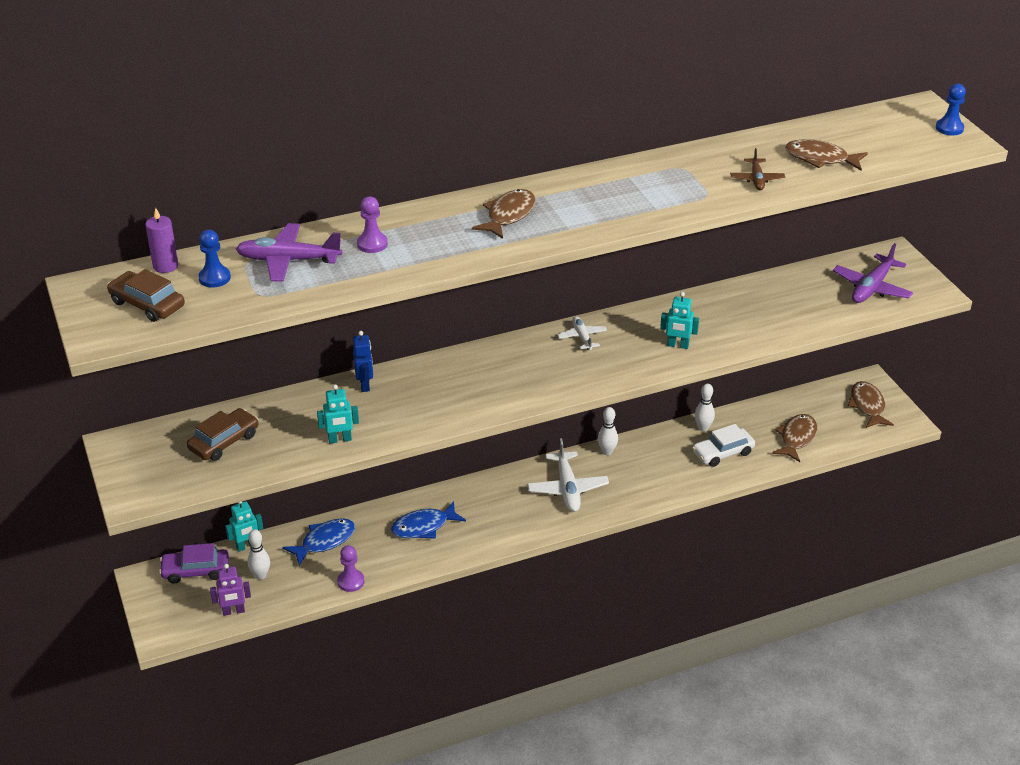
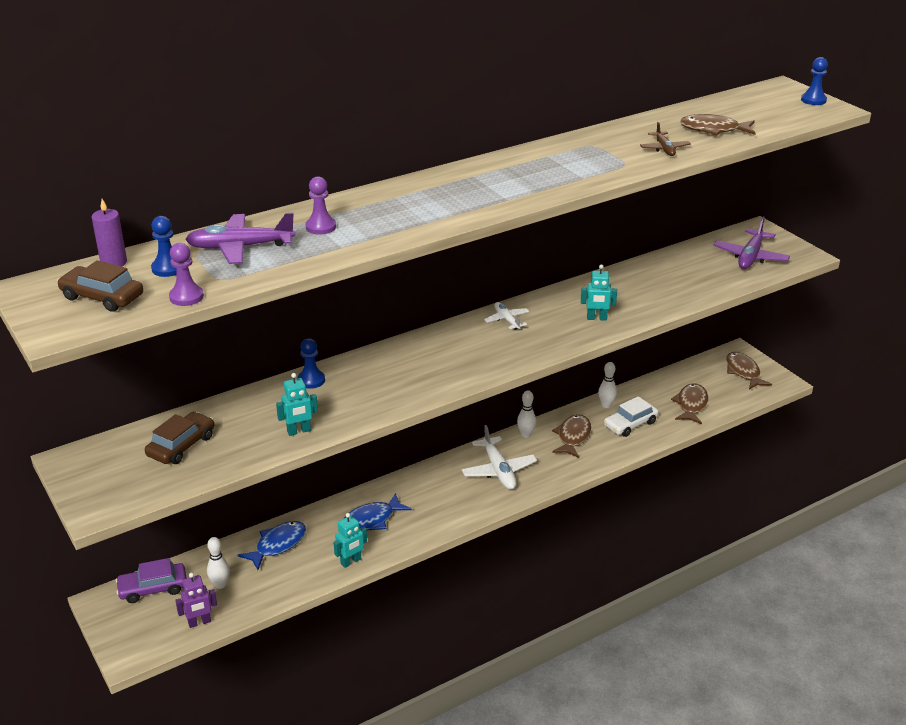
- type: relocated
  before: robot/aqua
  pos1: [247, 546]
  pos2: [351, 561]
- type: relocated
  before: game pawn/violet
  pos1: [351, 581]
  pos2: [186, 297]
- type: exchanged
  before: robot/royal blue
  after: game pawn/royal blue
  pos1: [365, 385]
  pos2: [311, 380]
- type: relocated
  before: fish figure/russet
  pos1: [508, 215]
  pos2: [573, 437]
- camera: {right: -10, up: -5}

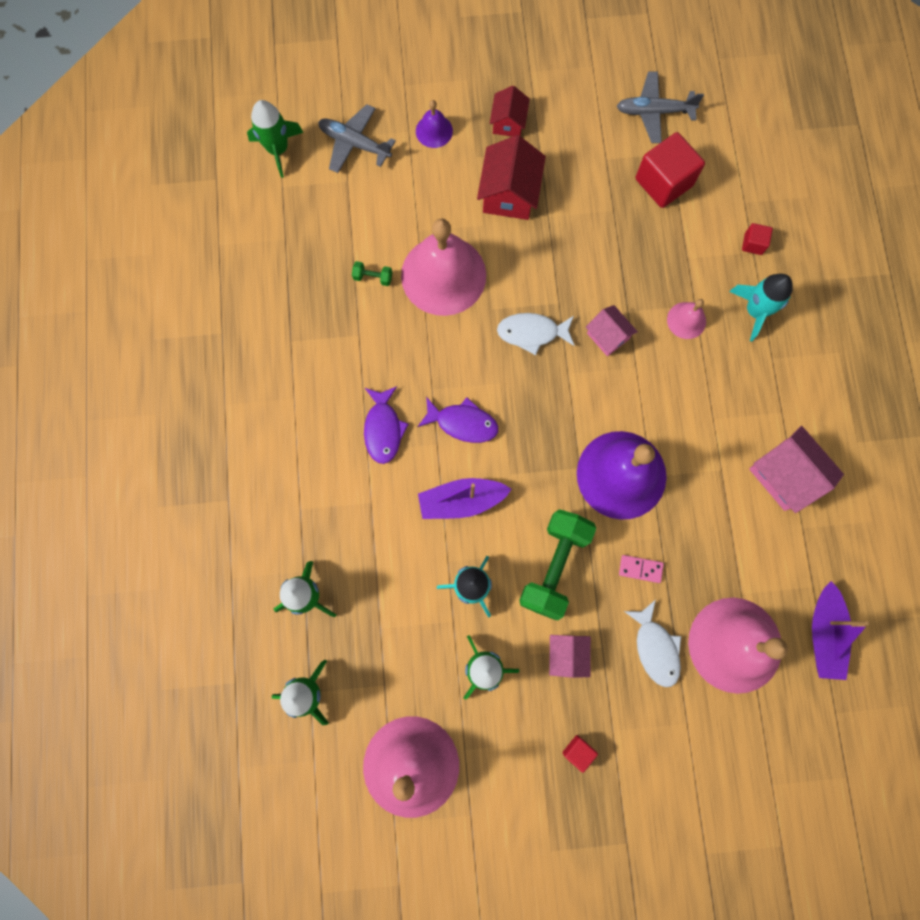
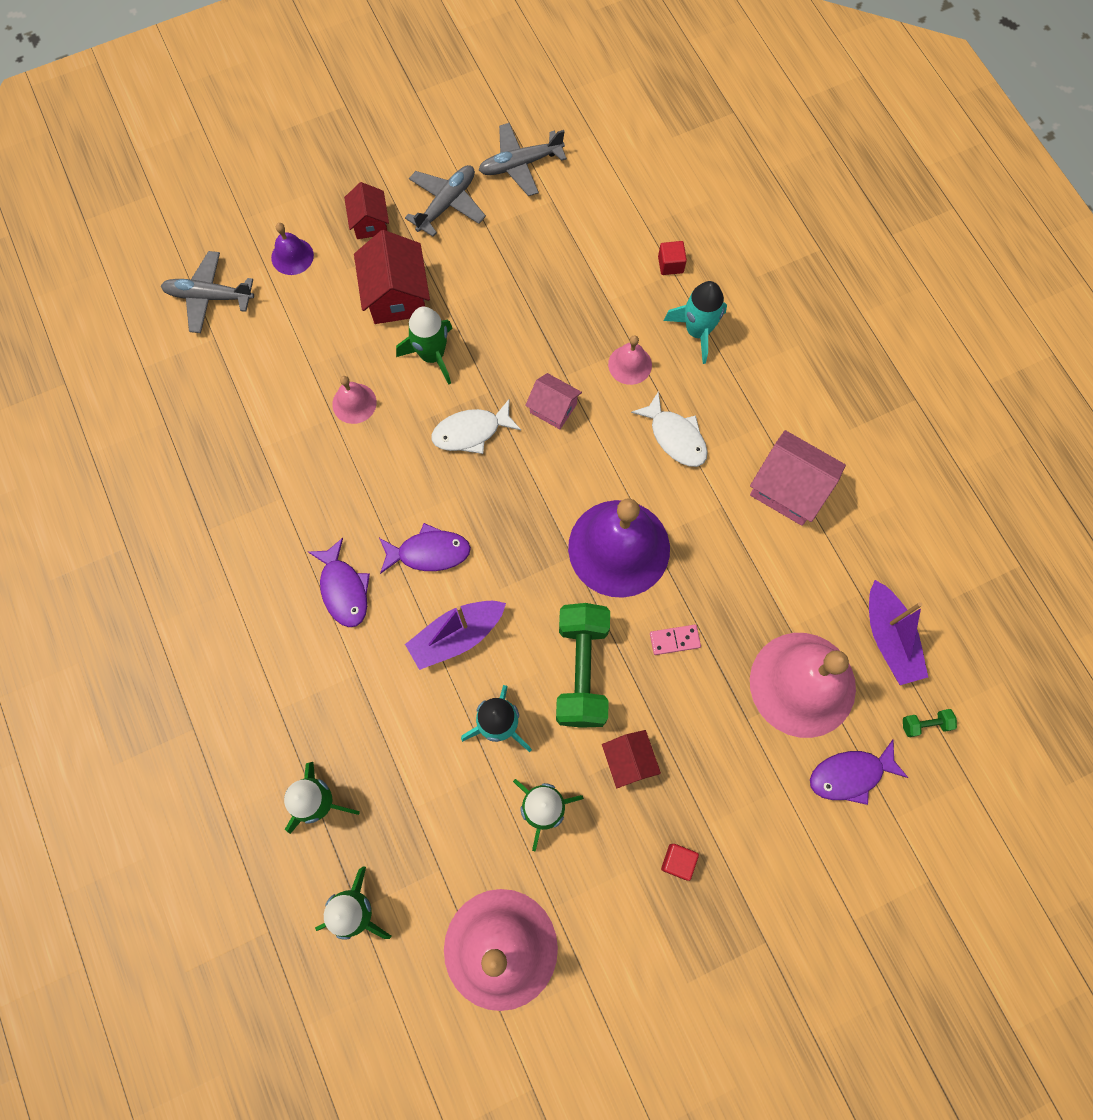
- type: relocated
  before: rocket/green
  pos1: [278, 149]
  pos2: [432, 355]
- type: relocated
  before: free weight/green
  pos1: [373, 277]
  pos2: [925, 724]
- type: size
  before: school bell/rose-pink
  pos1: [443, 275]
  pos2: [354, 403]
  scale: 0.45
- type: colour
  before: cottage/rose-pink
  after: cottage/red
  pos1: [567, 654]
  pos2: [629, 761]
- type: relocated
  before: fish figure/white
  pos1: [655, 648]
  pos2: [675, 437]
- type: missing
  before: solid cube/red
  pos1: [663, 182]
- type: appeared
  after: plane/ash-grey
  pos2: [447, 204]
- type: appeared
  after: fish figure/violet
  pos2: [850, 775]
- camera: {right: -20, up: -5}

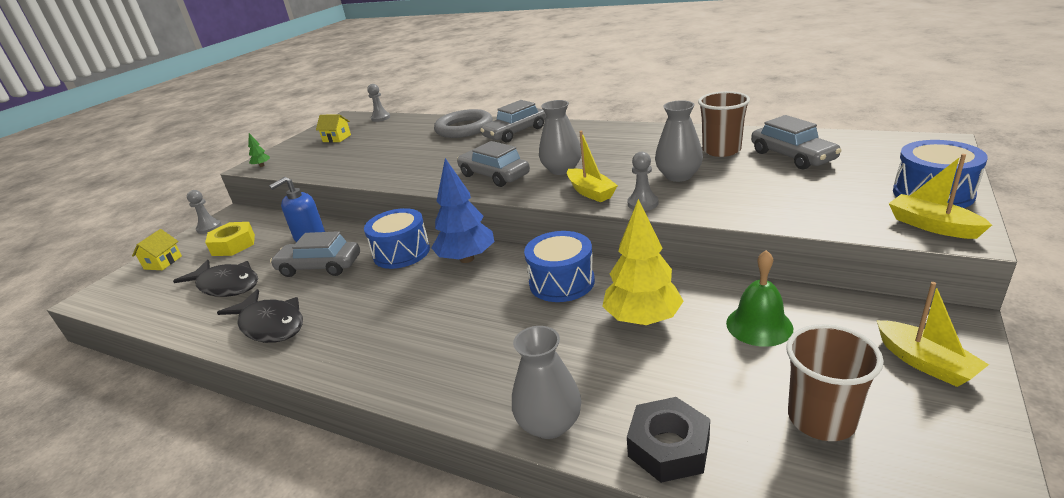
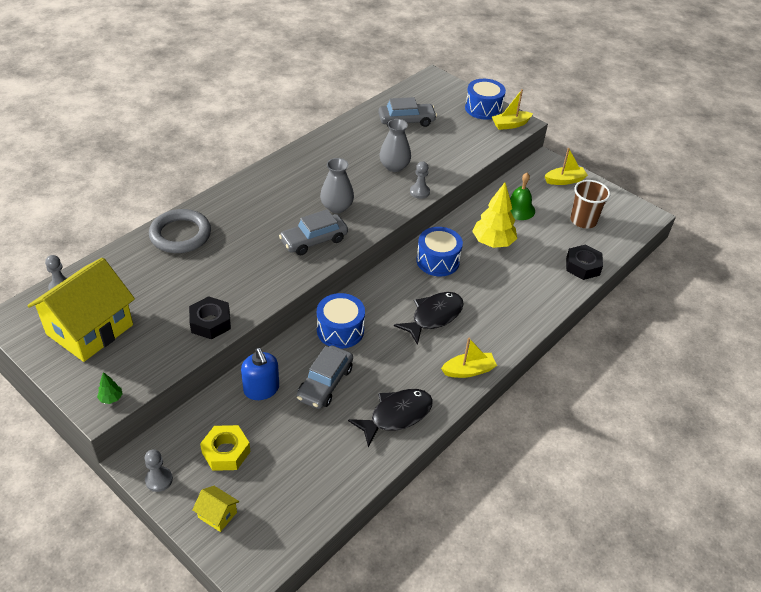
- type: relocated
  before: fish figure/ebony
  pos1: [226, 285]
  pos2: [433, 317]
- type: size
  before: cottage/yellow
  pos1: [337, 138]
  pos2: [90, 329]
  scale: 2.46
- type: missing
  before: fir tree/royal blue
  pos1: [467, 259]
- type: missing
  before: toy car/ash-grey
  pos1: [515, 132]
- type: missing
  before: flower vase/ash-grey
  pos1: [549, 424]
- type: relocated
  before: toy boat/yellow
  pos1: [590, 192]
  pos2: [468, 370]
- type: missing
  before: tumbler/russet
  pos1: [721, 150]
- type: appeared
  after: hex nut/ebony
  pos2: [210, 322]
- camera: {right: -80, up: 15}

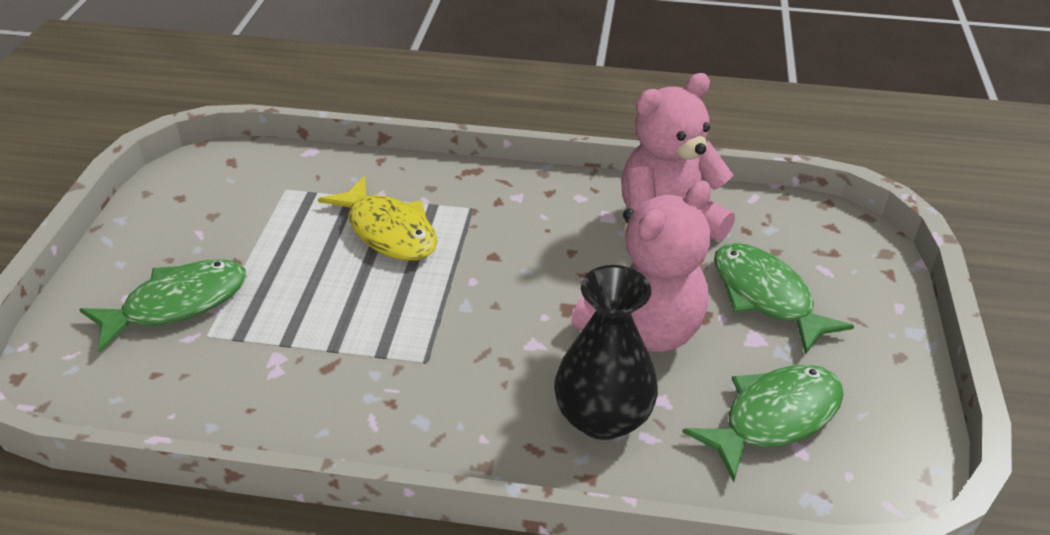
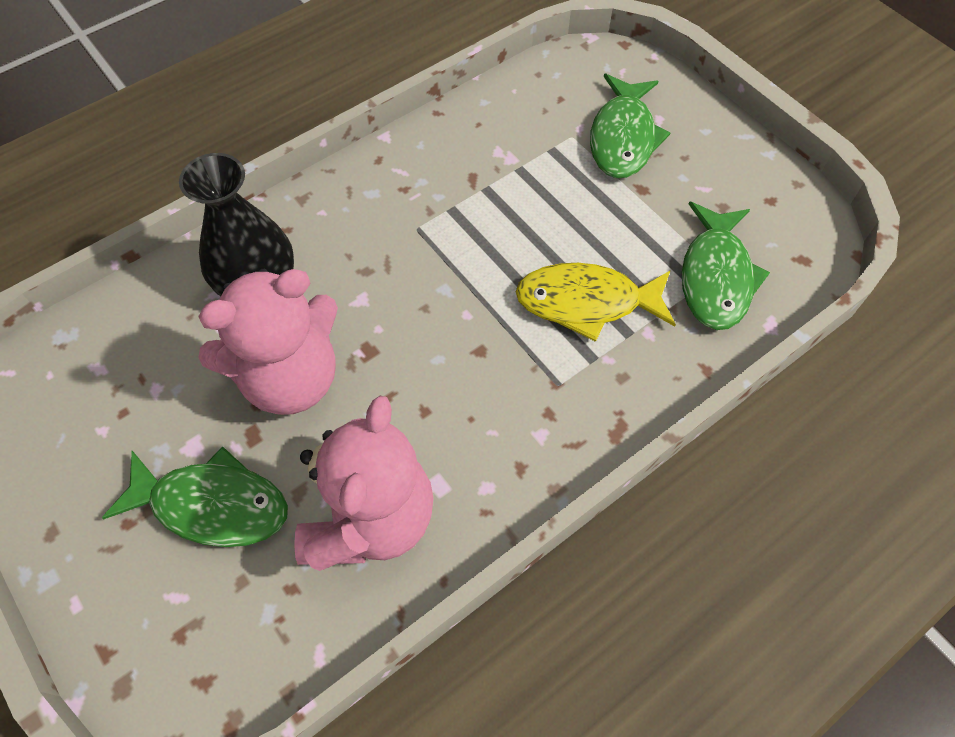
- type: spun
  before: teddy bear/rose-pink
  pos1: [643, 330]
  pos2: [290, 377]
  turn: -120
- type: relocated
  before: fish figure/green
  pos1: [774, 418]
  pos2: [716, 277]
- camera: {right: 135, up: 20}

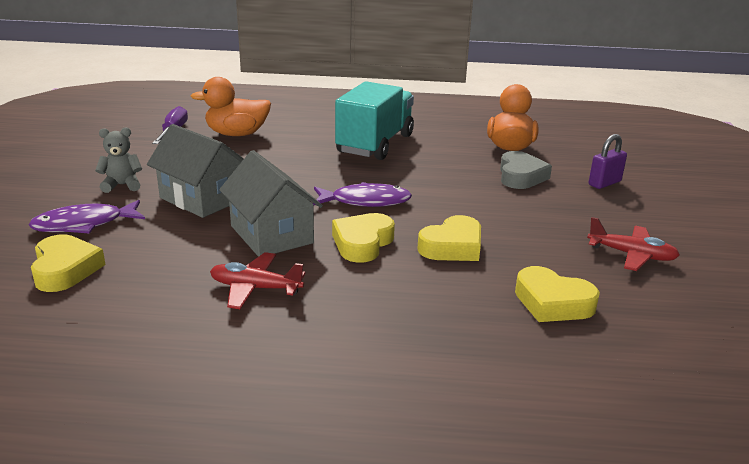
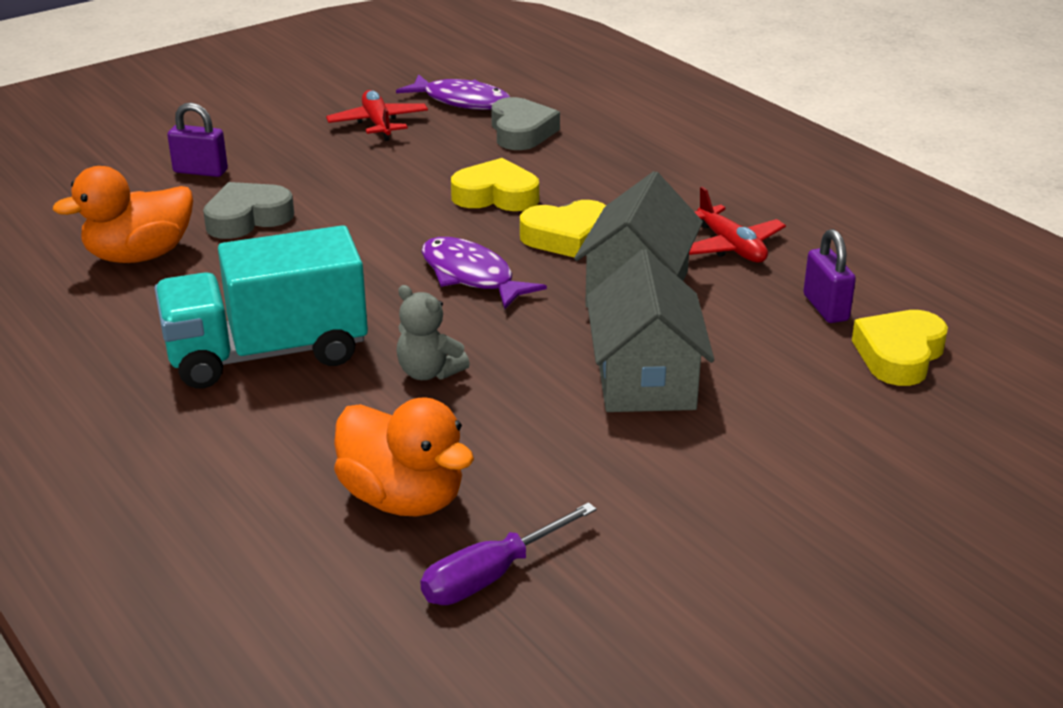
- type: relocated
  before: fish figure/violet
  pos1: [84, 224]
  pos2: [462, 101]
- type: relocated
  before: teddy bear/ash-grey
  pos1: [122, 185]
  pos2: [429, 372]
- type: colour
  before: heart/yellow
  after: heart/ash-grey
  pos1: [552, 302]
  pos2: [521, 132]
- type: appeared
  after: lock/violet
  pos2: [825, 308]
- camera: {right: -130, up: 5}

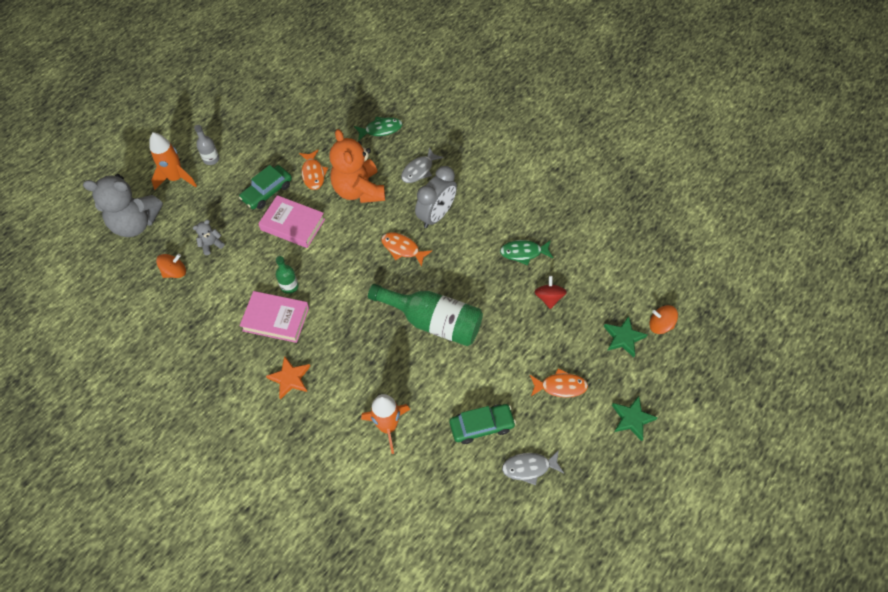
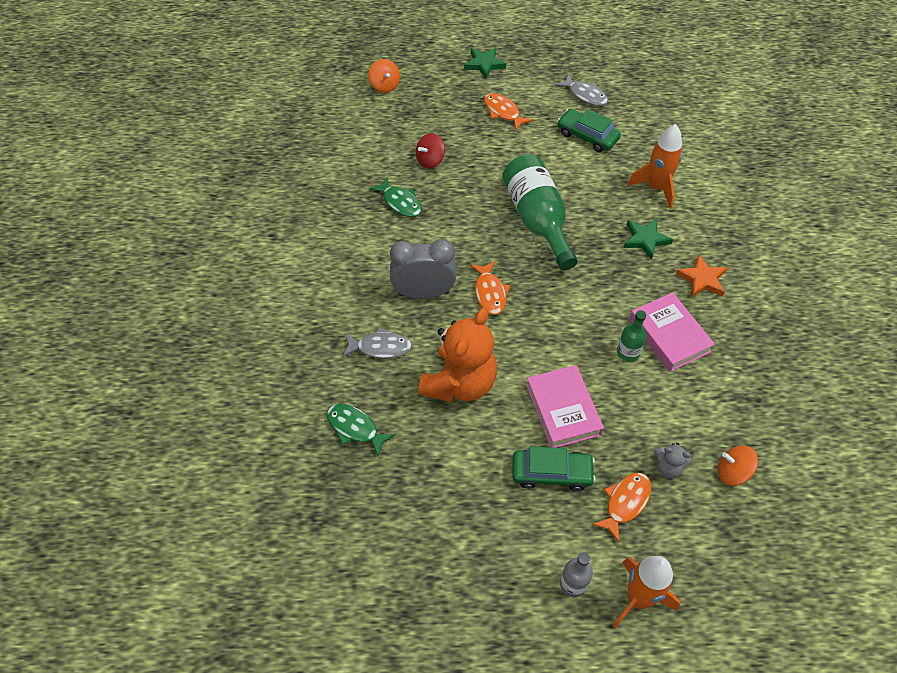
- type: missing
  before: teddy bear/ash-grey
  pos1: [135, 223]
- type: relocated
  before: fish figure/bright orange
  pos1: [313, 174]
  pos2: [625, 503]
- type: relocated
  before: star/green
  pos1: [623, 338]
  pos2: [645, 240]
- camera: {right: -130, up: -5}

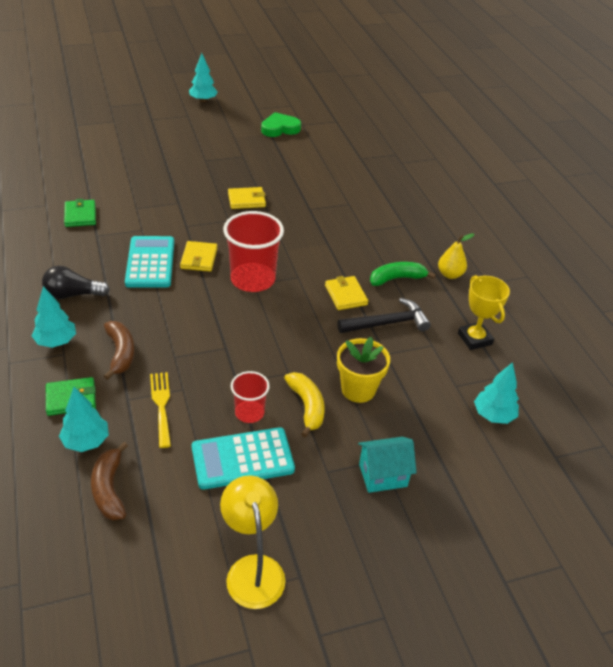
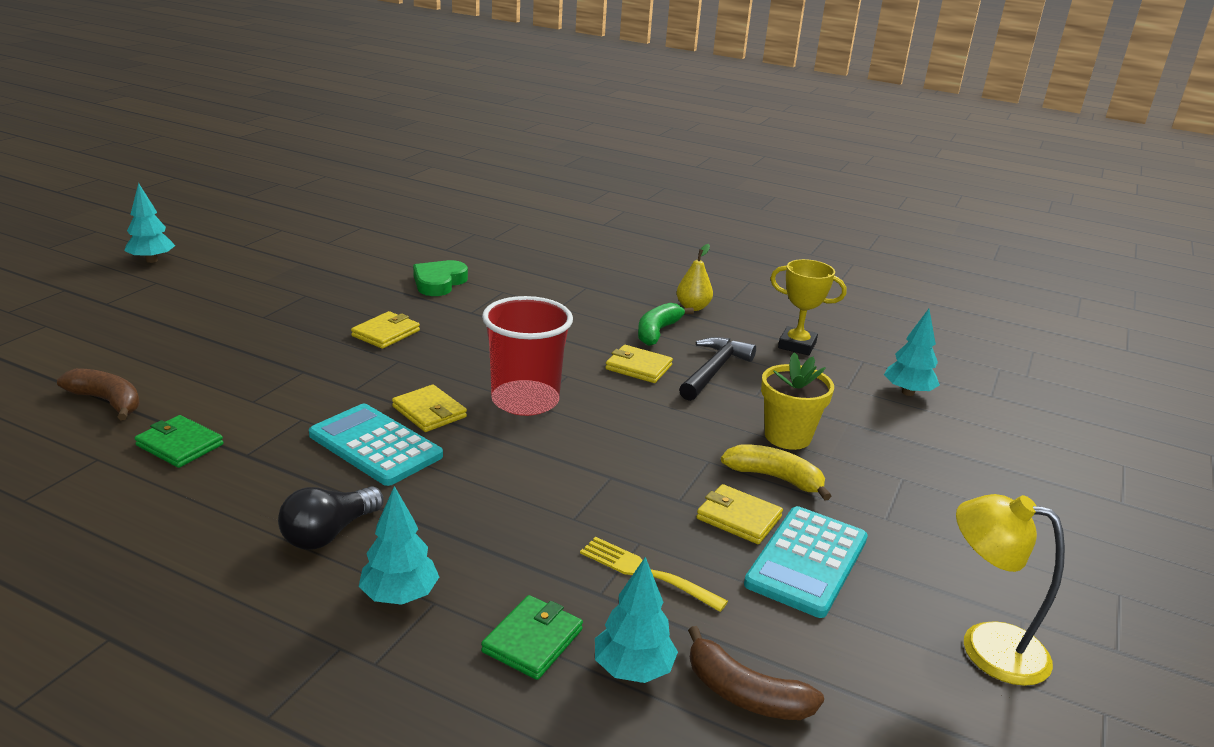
- type: relocated
  before: banana/russet
  pos1: [120, 353]
  pos2: [107, 401]
- type: exchanged
  before: tumbler/red
  after: card wallet/yellow
  pos1: [249, 412]
  pos2: [738, 518]
- type: relocated
  before: heart/green
  pos1: [280, 128]
  pos2: [439, 282]
- type: missing
  before: cottage/aqua
  pos1: [383, 475]
- camera: {right: -45, up: -15}

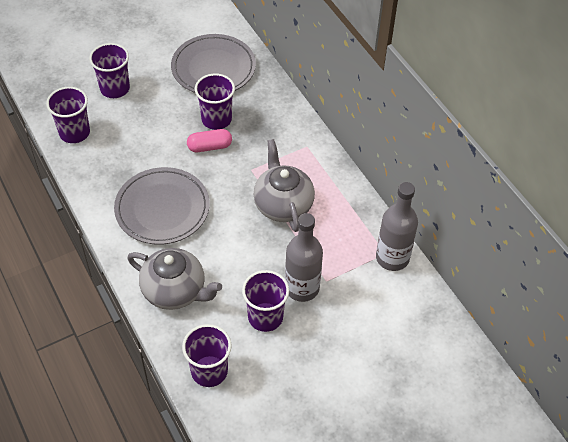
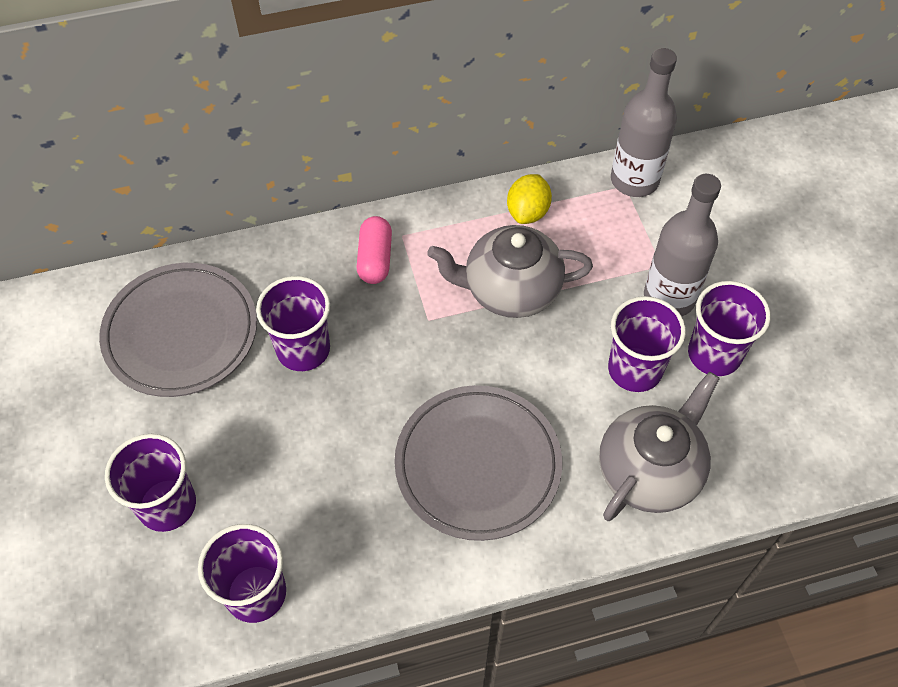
- type: relocated
  before: tumbler/violet
  pos1: [209, 371]
  pos2: [634, 369]
- type: relocated
  before: pill shape/rose-pink
  pos1: [209, 147]
  pos2: [375, 259]
- type: appeared
  after: toy lemon/yellow
  pos2: [528, 212]
- camera: {right: -75, up: 5}

